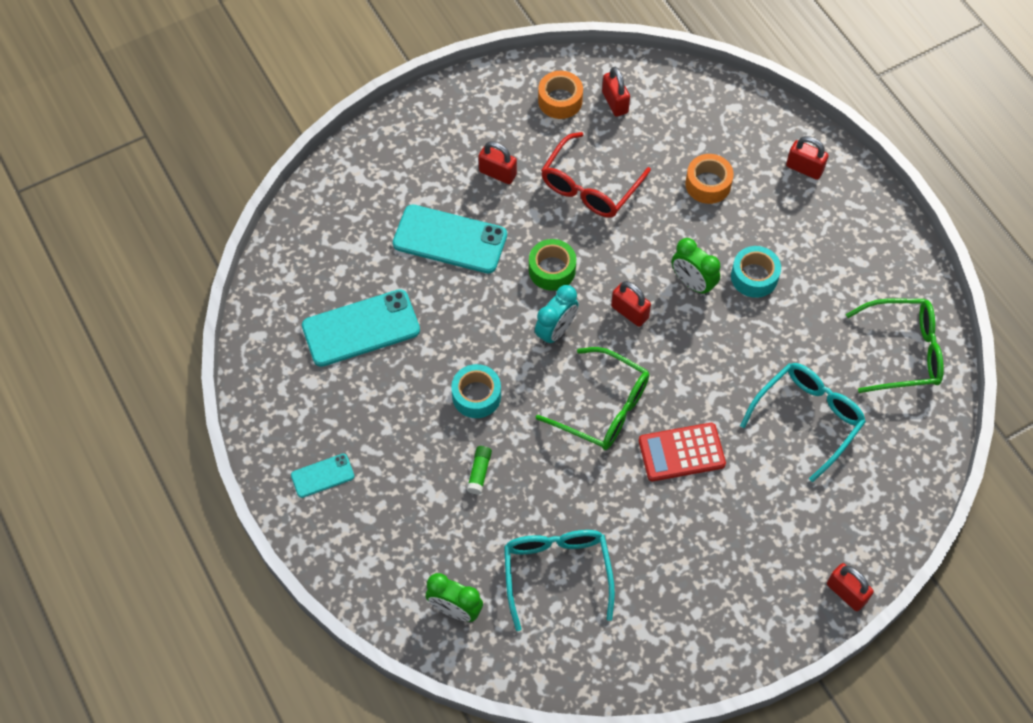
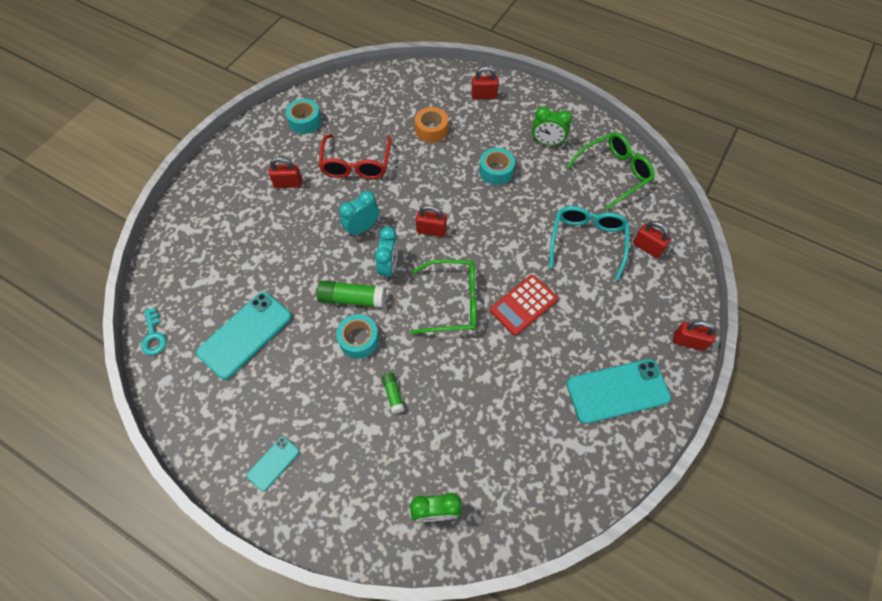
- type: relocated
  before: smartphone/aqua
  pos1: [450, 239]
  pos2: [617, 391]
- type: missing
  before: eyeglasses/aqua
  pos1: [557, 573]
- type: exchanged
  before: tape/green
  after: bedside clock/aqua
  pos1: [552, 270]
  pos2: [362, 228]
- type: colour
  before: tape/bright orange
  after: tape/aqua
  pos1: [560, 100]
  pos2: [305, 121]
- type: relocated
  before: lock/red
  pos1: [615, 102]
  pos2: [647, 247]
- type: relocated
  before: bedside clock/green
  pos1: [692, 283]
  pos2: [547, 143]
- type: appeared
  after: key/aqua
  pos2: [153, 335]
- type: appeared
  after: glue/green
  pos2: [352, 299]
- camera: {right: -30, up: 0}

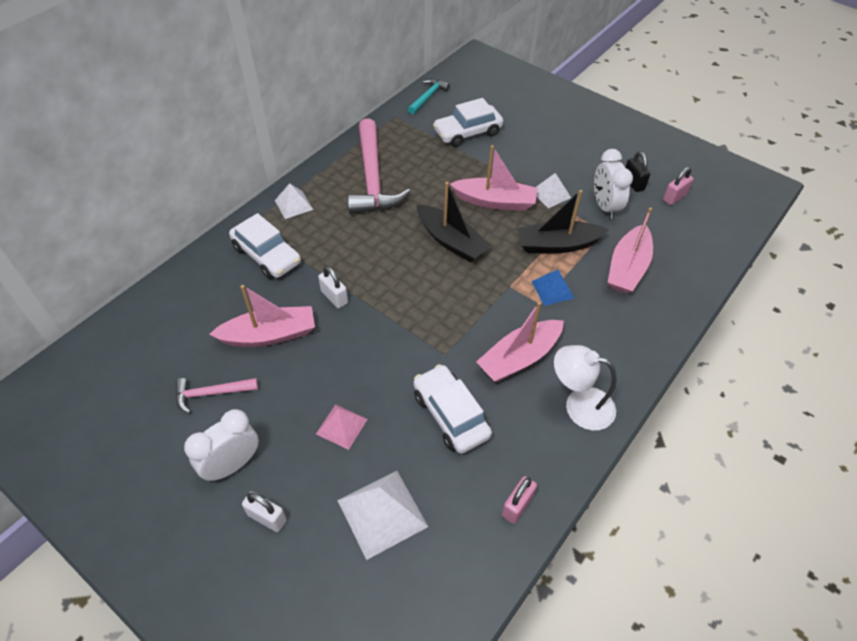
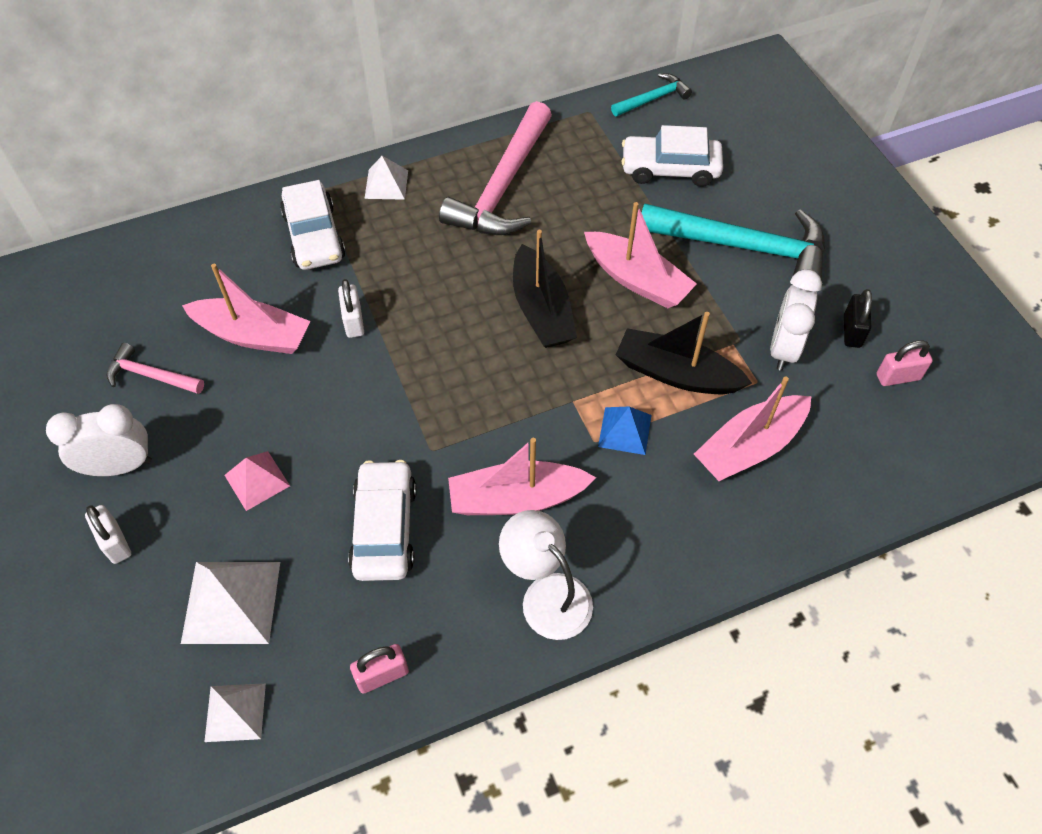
- type: relocated
  before: pyramid shape/white
  pos1: [550, 194]
  pos2: [235, 712]
- type: appeared
  after: hammer/aqua
  pos2: [743, 246]
- camera: {right: 30, up: 5}

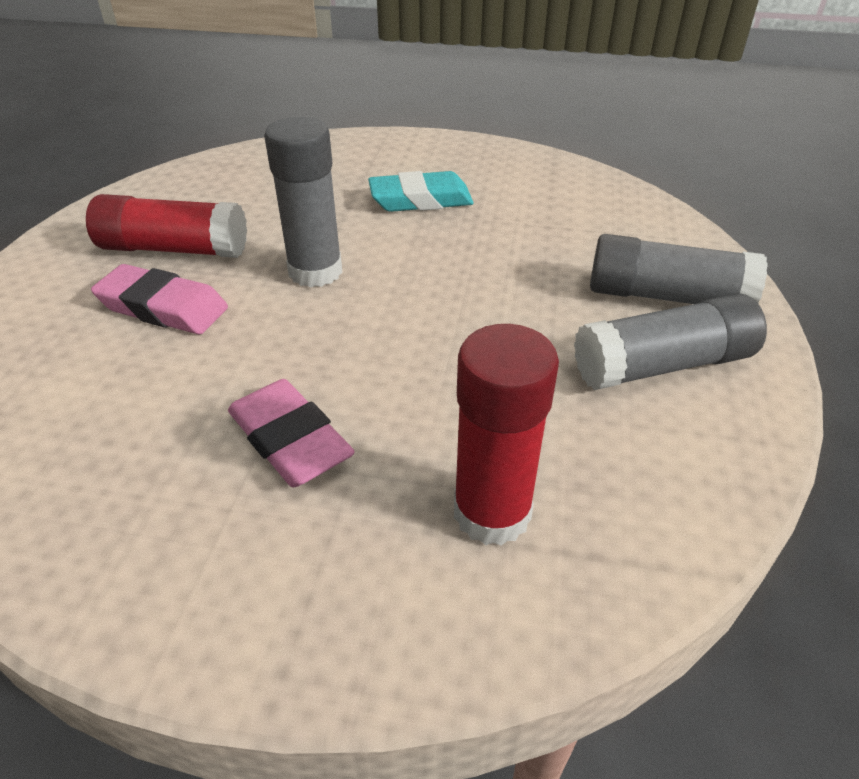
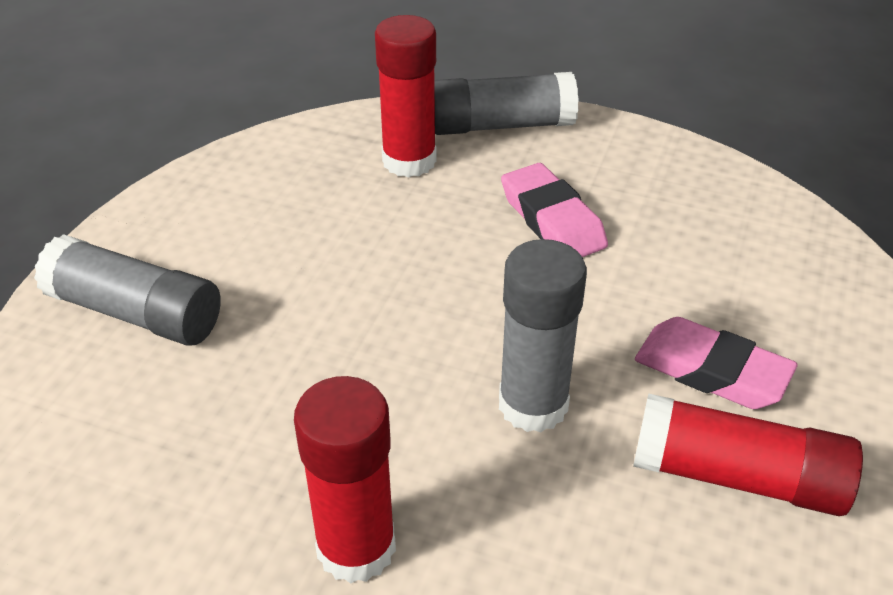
- type: exchanged
  before: pencil eraser/aqua
  after: glue/red
  pos1: [420, 200]
  pos2: [356, 548]
- type: relocated
  before: glue/ash-grey
  pos1: [662, 365]
  pos2: [500, 125]
- camera: {right: -170, up: 0}

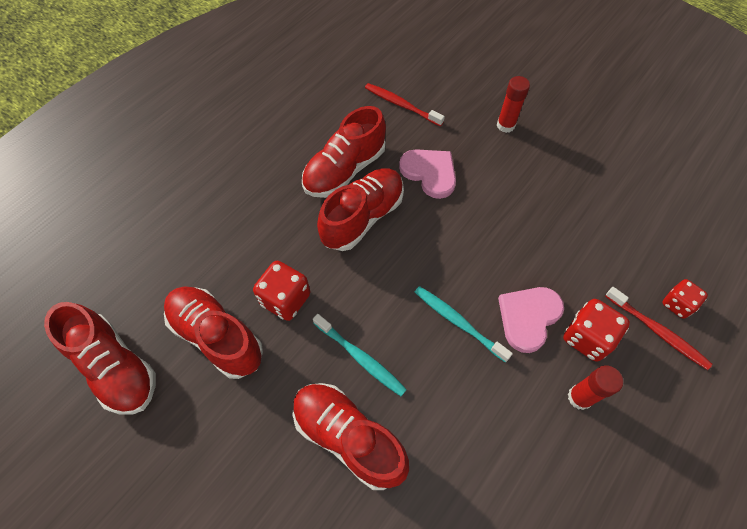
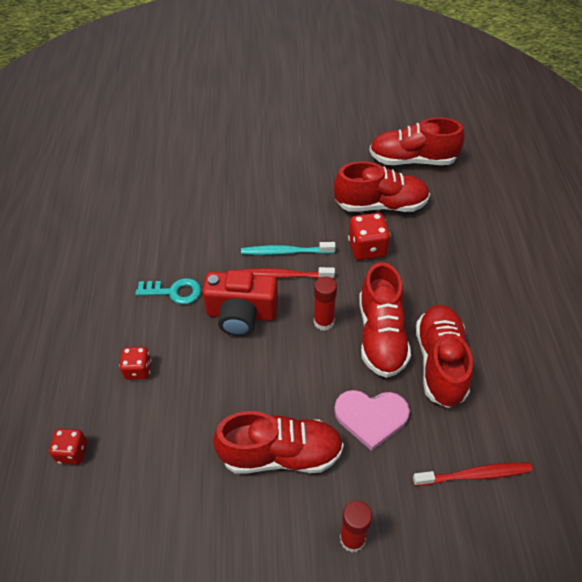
- type: relocated
  before: shoe/red
  pos1: [348, 437]
  pos2: [281, 454]
- type: exchanged
  before: toothbrush/aqua
  after: compact camera/red
  pos1: [457, 322]
  pos2: [241, 314]
- type: missing
  before: heart/rose-pink
  pos1: [528, 317]
- type: size
  before: die/red
  pos1: [587, 337]
  pos2: [138, 370]
  scale: 0.65
- type: relocated
  before: glue/red
  pos1: [579, 397]
  pos2: [324, 322]
- type: relocated
  before: toothbrush/red
  pos1: [658, 331]
  pos2: [283, 275]
- type: appeared
  after: key/aqua
  pos2: [174, 292]
- camera: {right: 140, up: -10}

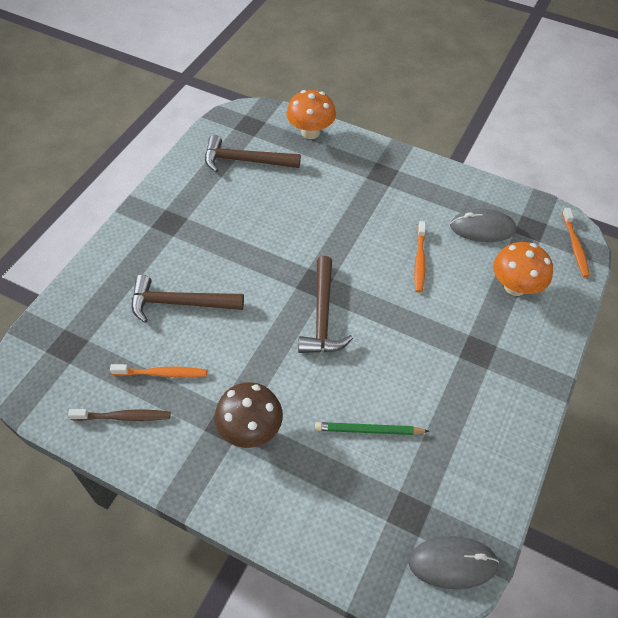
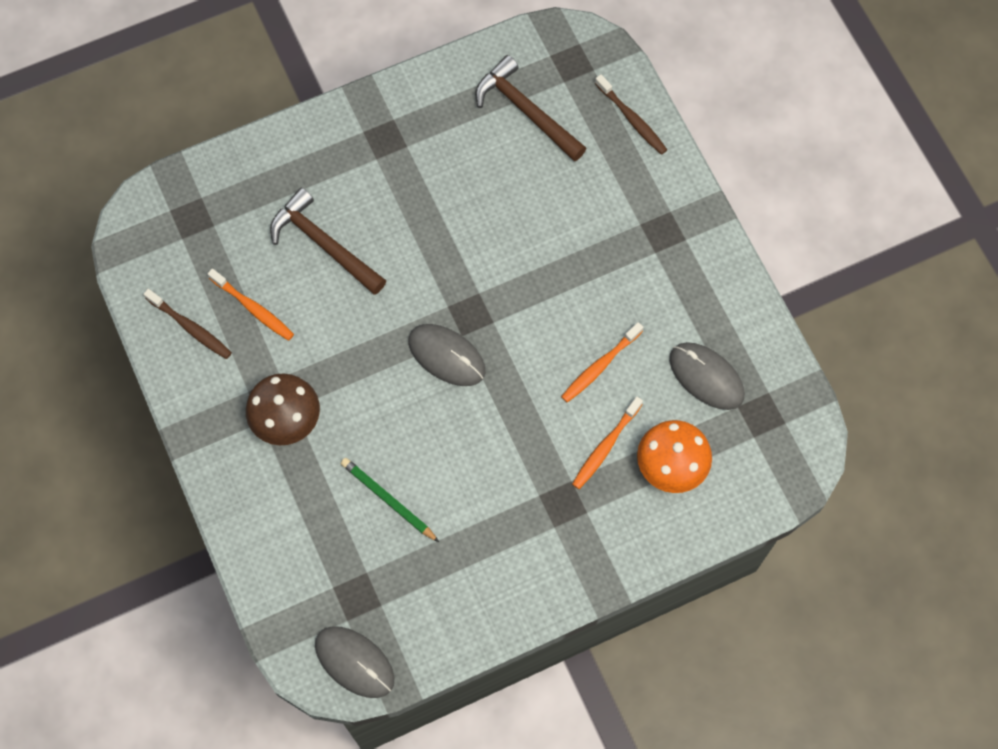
- type: exchanged
  before: mushroom/bright orange
  after: toothbrush/russet
  pos1: [310, 132]
  pos2: [632, 119]
- type: exchanged
  before: hammer/russet
  after: mouse/ash-grey
  pos1: [322, 316]
  pos2: [446, 356]
- type: relocated
  before: toothbrush/bright orange
  pos1: [575, 246]
  pos2: [605, 446]
- camera: {right: 40, up: 15}

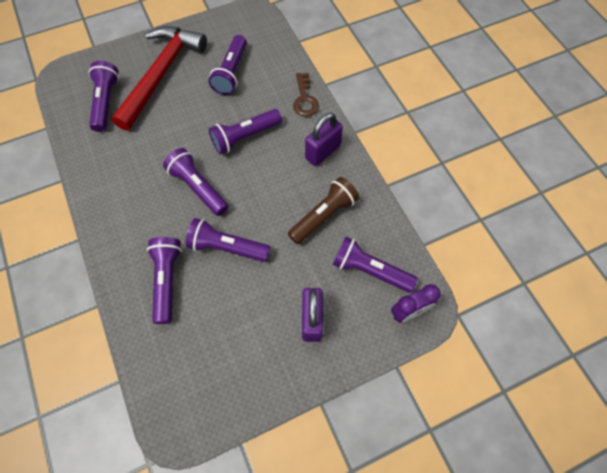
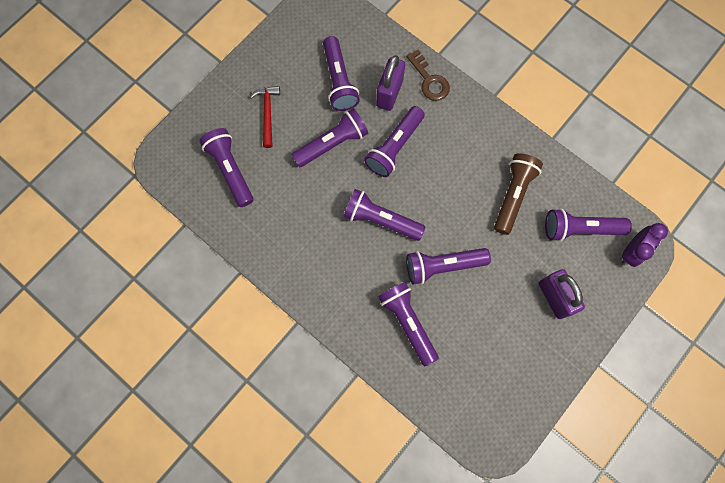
- type: size
  before: hammer/red
  pos1: [161, 74]
  pos2: [267, 113]
  scale: 0.44
- type: relocated
  before: lock/violet
  pos1: [322, 152]
  pos2: [389, 93]
- type: appeared
  after: flashlight/violet
  pos2: [332, 144]
- camera: {right: -25, up: 10}

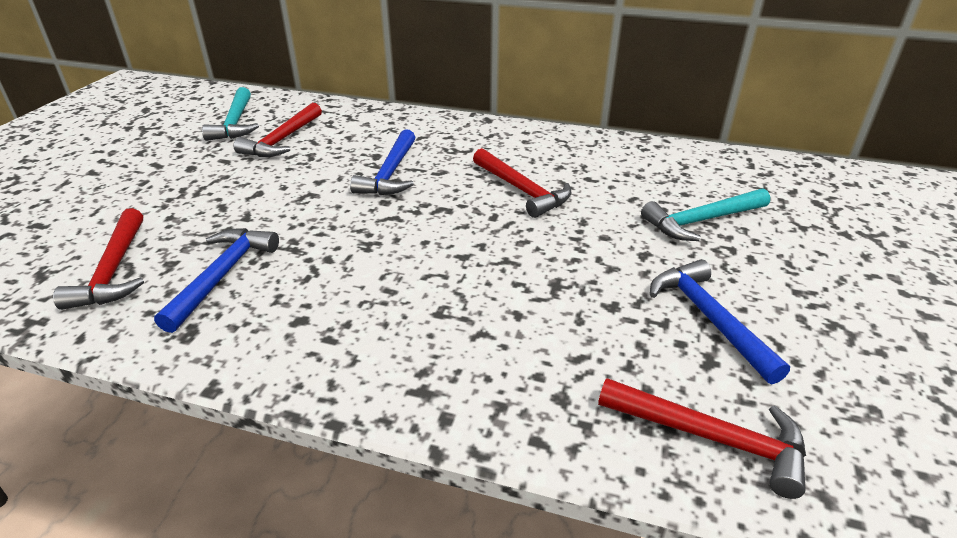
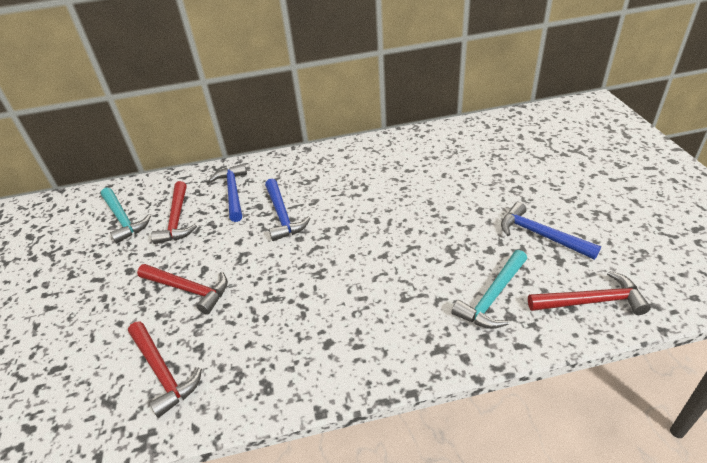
- type: relocated
  before: hammer/royal blue
  pos1: [222, 275]
  pos2: [233, 192]
- type: relocated
  before: hammer/red
  pos1: [522, 190]
  pos2: [188, 289]
- type: relocated
  before: hammer/aqua
  pos1: [701, 221]
  pos2: [493, 297]
- camera: {right: -25, up: 5}

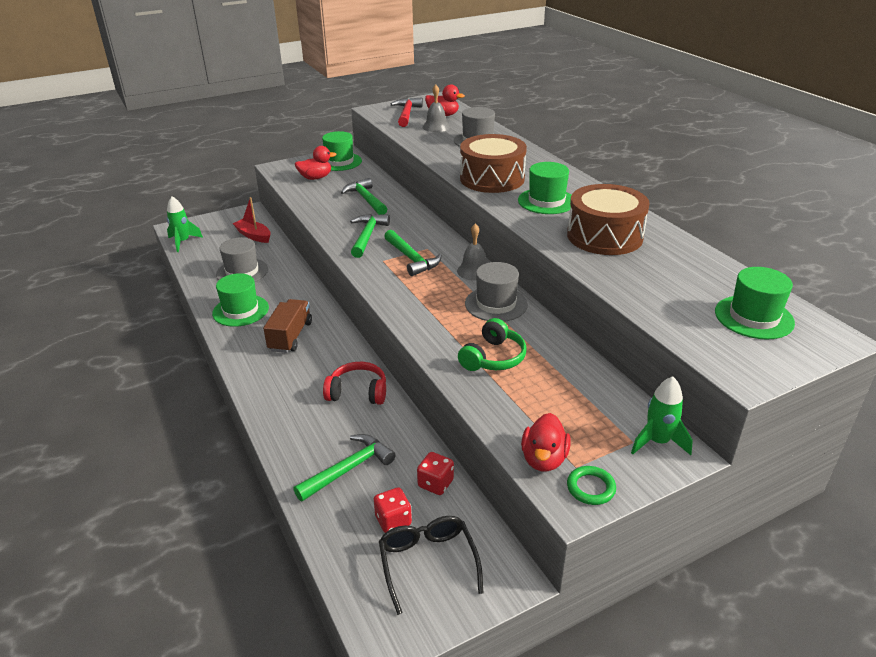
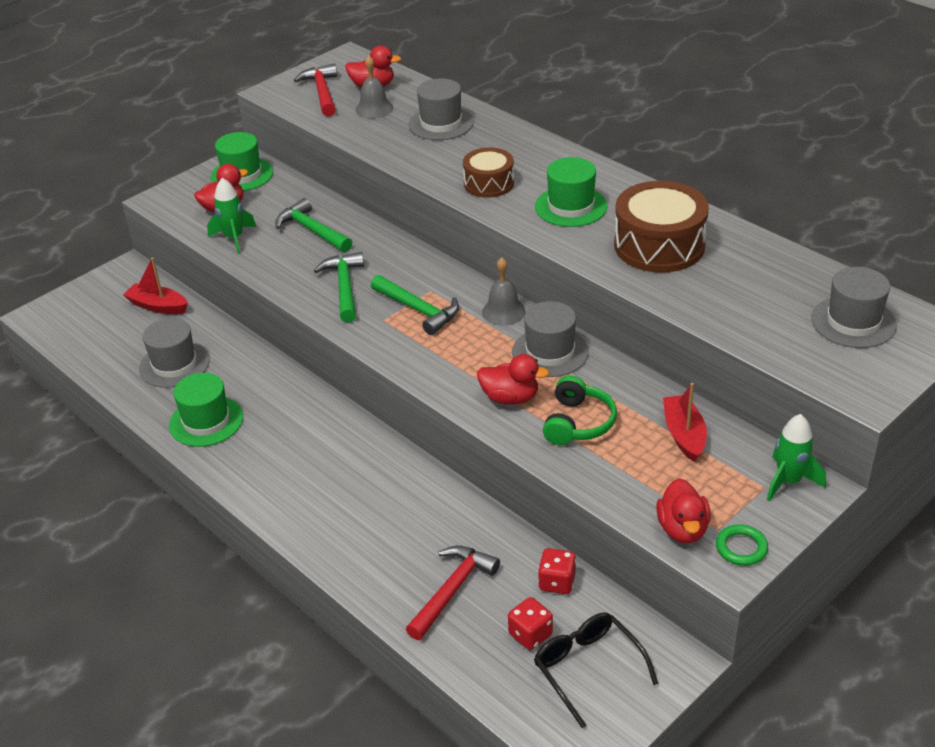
- type: relocated
  before: rocket/green
  pos1: [183, 242]
  pos2: [234, 238]
- type: missing
  before: lorry/russet
  pos1: [290, 336]
- type: colour
  before: hammer/green
  after: hammer/red
  pos1: [348, 469]
  pos2: [452, 590]
- type: missing
  before: over-ear headphones/red
  pos1: [358, 392]
- type: size
  before: drum/russet
  pos1: [492, 178]
  pos2: [489, 183]
  scale: 0.6
- type: colour
  before: hat/green
  after: hat/ash-grey
  pos1: [754, 317]
  pos2: [853, 322]
- type: appeared
  after: rubber duck/red
  pos2: [510, 398]
- type: appeared
  after: toy boat/red
  pos2: [684, 435]
- camera: {right: -15, up: 5}

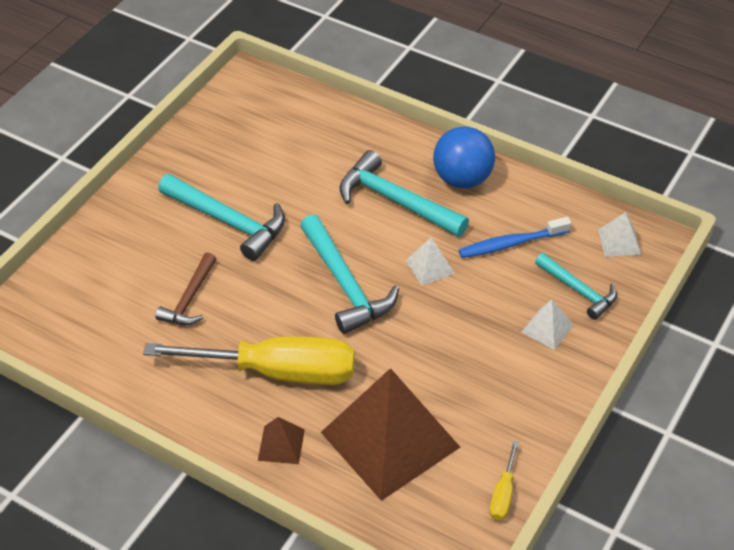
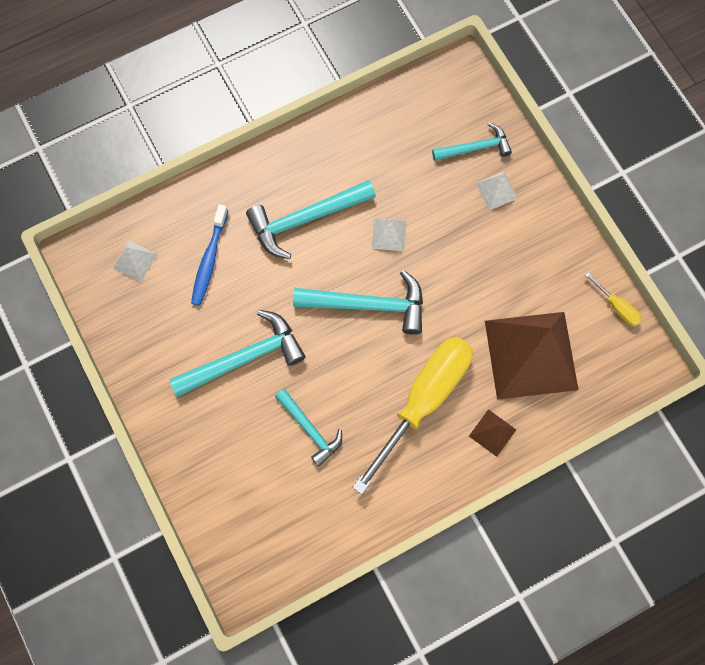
- type: colour
  before: hammer/russet
  after: hammer/aqua
  pos1: [189, 298]
  pos2: [310, 429]
- type: missing
  before: ball/royal blue
  pos1: [462, 179]
- type: relocated
  before: toothbrush/royal blue
  pos1: [511, 244]
  pos2: [209, 260]
- type: relocated
  before: pyramid shape/white
  pos1: [619, 242]
  pos2: [135, 261]
- camera: {right: -60, up: 25}

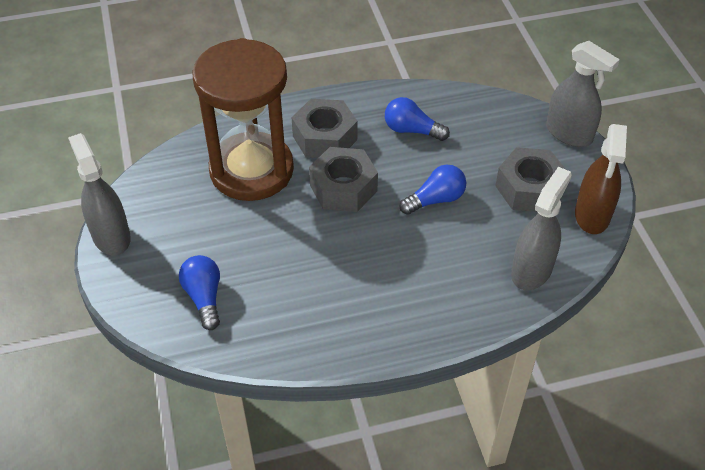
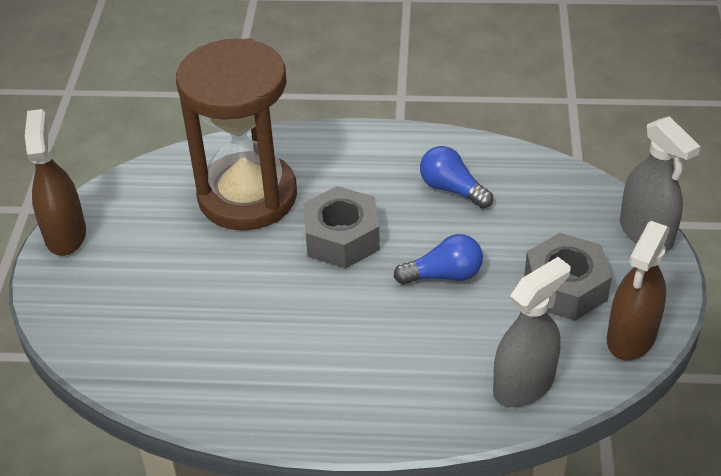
- type: colour
  before: sprayer/ash-grey
  after: sprayer/russet
  pos1: [111, 236]
  pos2: [65, 235]
- type: missing
  before: lightbulb/royal blue
  pos1: [204, 297]
- type: missing
  before: hex nut/ash-grey
  pos1: [325, 138]
- camera: {right: 20, up: -5}

